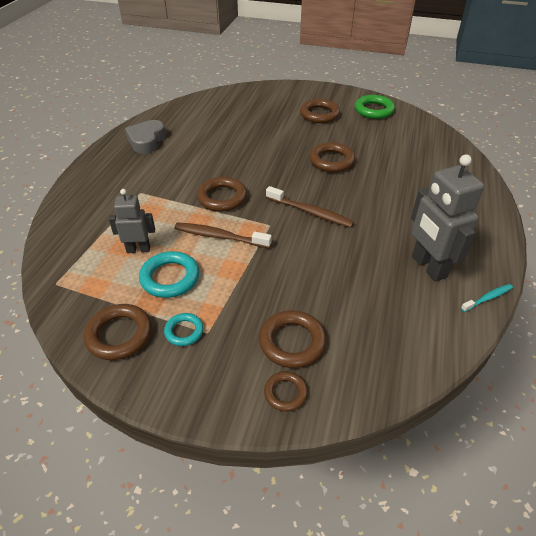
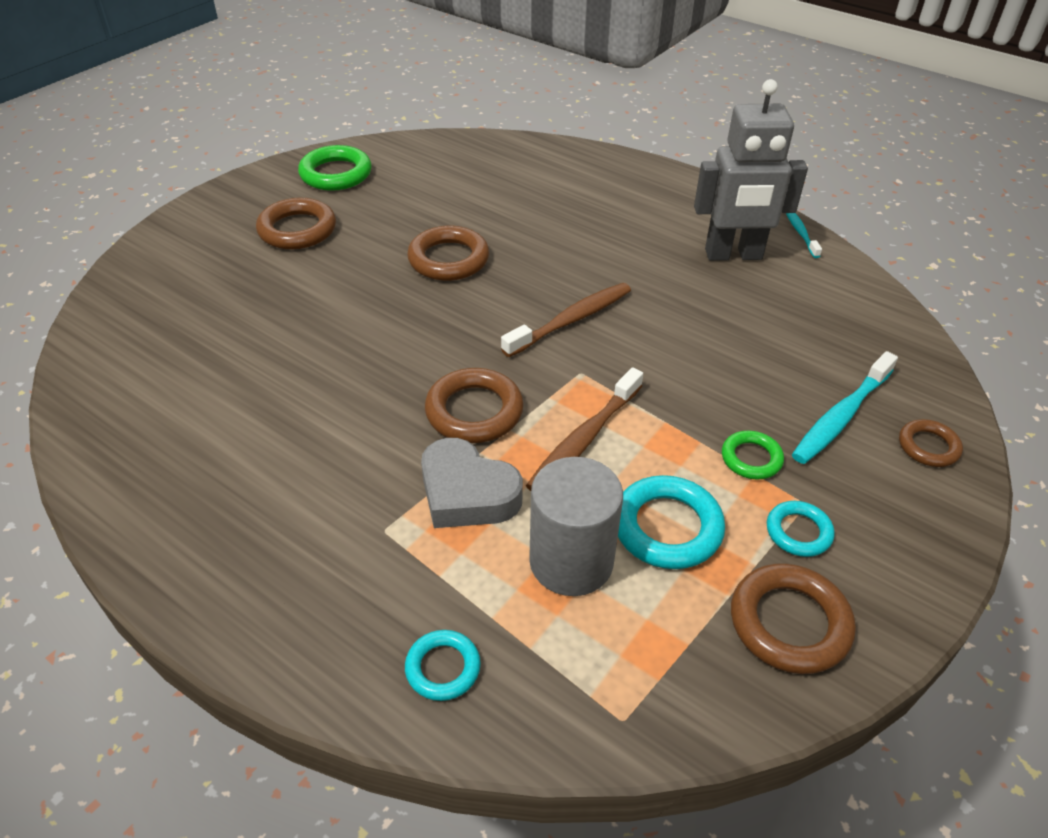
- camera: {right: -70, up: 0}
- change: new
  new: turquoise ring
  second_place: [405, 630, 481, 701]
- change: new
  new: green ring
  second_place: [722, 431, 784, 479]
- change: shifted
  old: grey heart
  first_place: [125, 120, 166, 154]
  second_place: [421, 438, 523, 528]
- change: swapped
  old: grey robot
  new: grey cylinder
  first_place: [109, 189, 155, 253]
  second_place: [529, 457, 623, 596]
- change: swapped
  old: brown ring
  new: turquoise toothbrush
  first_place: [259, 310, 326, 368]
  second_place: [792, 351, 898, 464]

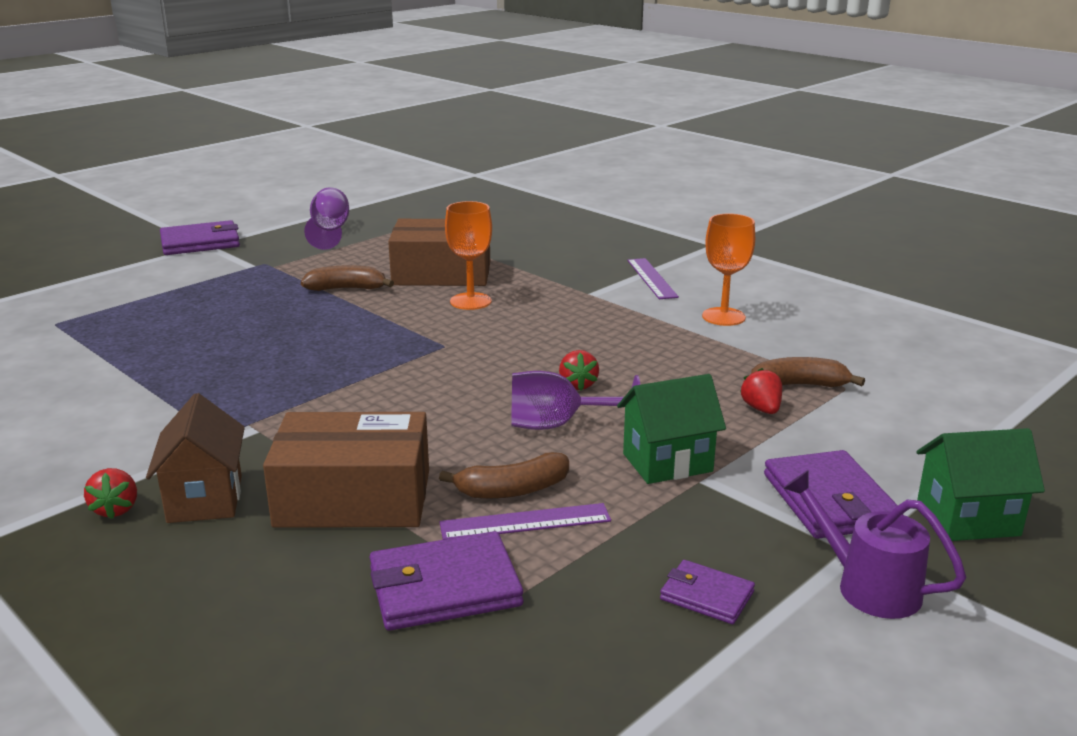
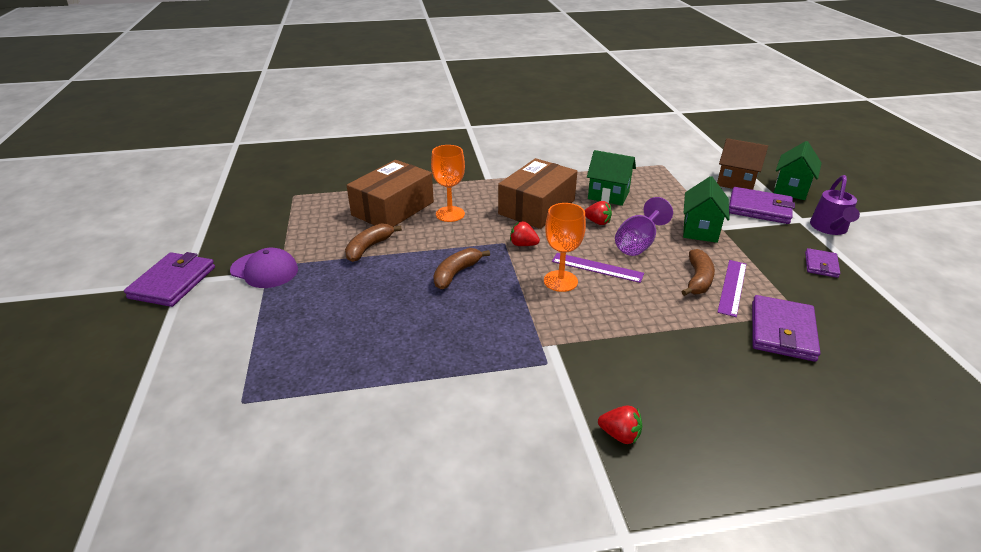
- camera: {right: -55, up: 10}
- change: gone
  old: purple goblet
  first_place: [304, 187, 349, 250]
- change: new
  new: purple cap
  second_place: [230, 248, 298, 288]
- change: new
  new: green house
  second_place: [587, 150, 636, 206]
- change: shifted
  old: brown house
  first_place: [146, 393, 245, 523]
  second_place: [717, 138, 768, 190]
- change: shifted
  old: brown box
  first_place: [263, 412, 429, 528]
  second_place: [498, 158, 577, 229]
- change: shifted
  old: purple ruler
  first_place: [627, 258, 679, 299]
  second_place: [552, 253, 644, 283]
- change: shifted
  old: orange goblet
  first_place: [702, 213, 755, 326]
  second_place: [544, 203, 586, 292]
- change: shifted
  old: red strawberry
  first_place: [740, 368, 782, 414]
  second_place: [510, 221, 540, 246]
- change: shifted
  old: brown banana
  first_place: [751, 357, 865, 387]
  second_place: [433, 248, 490, 289]
- change: rotated
  old: purple wallet
  first_place: [660, 560, 755, 624]
  second_place: [805, 248, 840, 278]
  degrees: -45
- change: rotated
  old: purple watering can
  first_place: [783, 470, 966, 619]
  second_place: [810, 175, 860, 235]
  degrees: -60

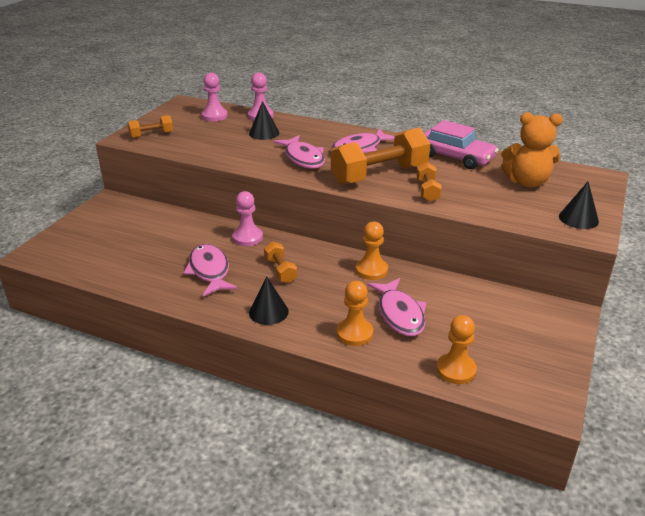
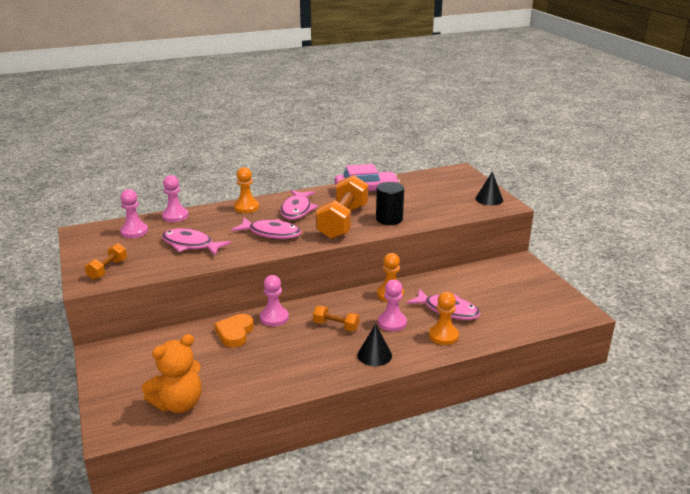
- camera: {right: -45, up: -5}
- change: gone
  old: black cone
  first_place: [249, 101, 279, 140]
- change: new
  new: orange heart
  second_place: [214, 314, 254, 348]
- change: new
  new: pink pawn
  second_place: [378, 280, 407, 331]
- change: shifted
  old: pink fish
  first_place: [183, 244, 238, 296]
  second_place: [162, 228, 231, 256]
- change: shifted
  old: orange pawn
  first_place: [436, 315, 477, 384]
  second_place: [234, 167, 259, 213]
- change: shifted
  old: orange teddy bear
  first_place: [501, 112, 563, 188]
  second_place: [142, 334, 201, 413]
- change: swapped
  old: orange dumbbell
  new: black cylinder
  first_place: [417, 162, 442, 202]
  second_place: [376, 182, 404, 225]

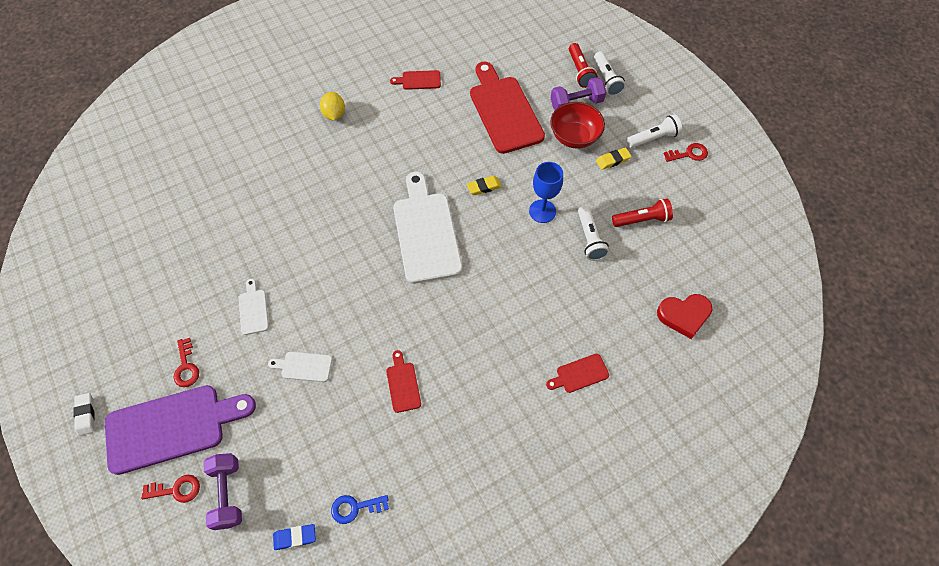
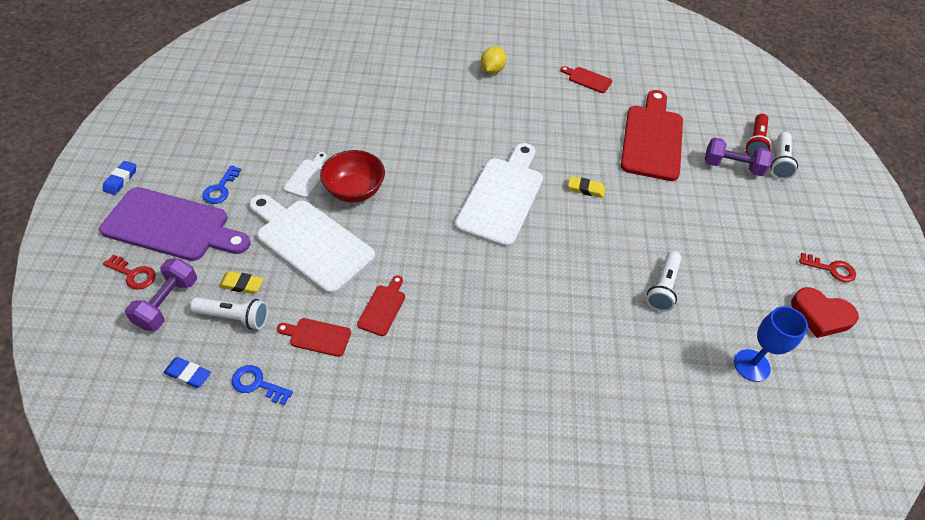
- camera: {right: 30, up: -10}
- change: gone
  old: red flashlight
  first_place: [612, 198, 673, 227]
- change: shifted
  old: blue goblet
  first_place: [529, 162, 563, 223]
  second_place: [734, 306, 808, 382]
- change: shifted
  old: red cutting board
  first_place: [546, 354, 609, 393]
  second_place: [277, 318, 351, 357]
- change: shifted
  old: red bowl
  first_place: [550, 102, 605, 149]
  second_place: [320, 150, 385, 202]
- change: shifted
  old: yellow eraser
  first_place: [596, 147, 631, 170]
  second_place: [219, 271, 264, 294]
- change: shifted
  old: white flashlight
  first_place: [626, 114, 682, 148]
  second_place: [190, 297, 268, 330]
- change: shifted
  old: red heart
  first_place: [657, 294, 712, 339]
  second_place: [791, 287, 859, 338]
- change: repainted
  old: white eraser
  new: blue eraser
  first_place: [73, 393, 95, 436]
  second_place: [103, 161, 136, 195]
- change: repainted
  old: red key
  new: blue key
  first_place: [174, 338, 199, 387]
  second_place: [202, 165, 241, 204]
- change: scaled
  old: white cutting board
  first_place: [268, 352, 332, 382]
  second_place: [249, 194, 376, 294]
  factor: 2.23

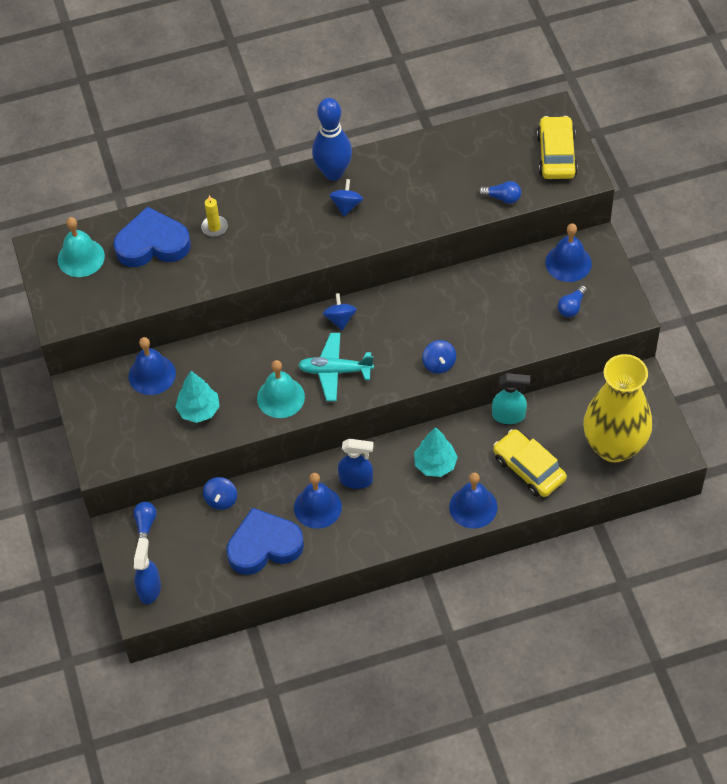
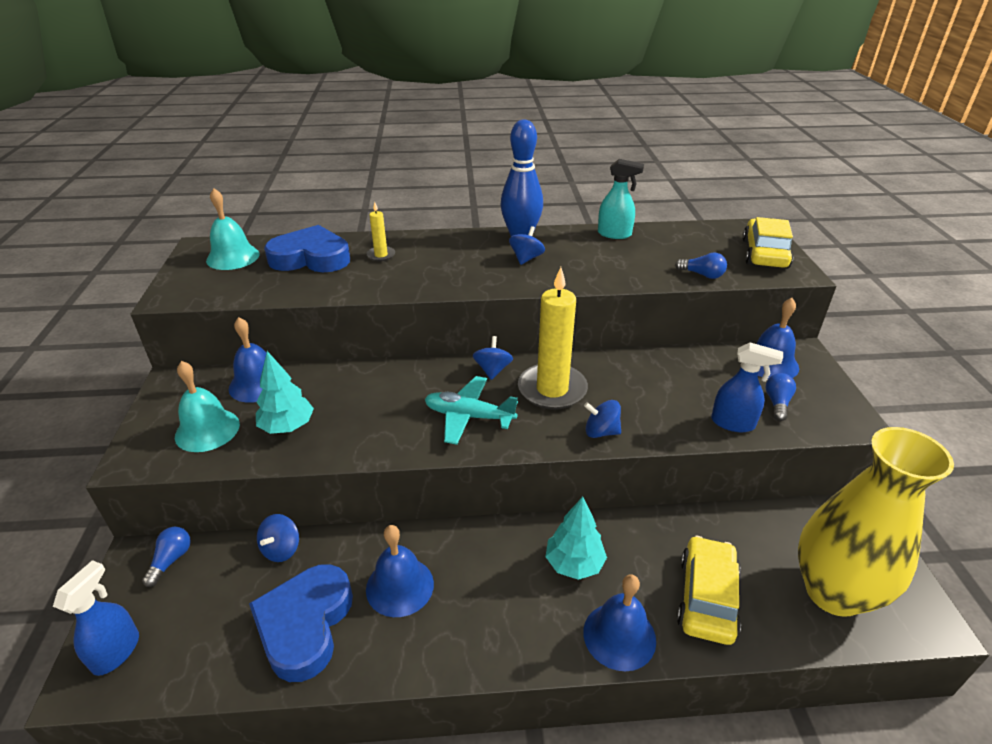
- camera: {right: 10, up: -20}
- change: new
  new: yellow candle
  second_place: [518, 267, 588, 410]
- change: shifted
  old: turquoise bell
  first_place: [257, 360, 305, 418]
  second_place: [175, 361, 240, 452]
- change: shifted
  old: blue spray bottle
  first_place: [338, 439, 374, 489]
  second_place: [711, 342, 783, 432]
- change: shifted
  old: turquoise spray bottle
  first_place: [492, 373, 530, 424]
  second_place: [598, 159, 644, 239]
- change: rotated
  old: blue heart
  first_place: [226, 507, 304, 575]
  second_place: [249, 564, 353, 682]
  degrees: -75
- change: rotated
  old: blue spinning top
  first_place: [422, 340, 456, 374]
  second_place: [584, 400, 621, 438]
  degrees: 105
- change: rotated
  old: yellow car
  first_place: [493, 429, 567, 497]
  second_place: [677, 536, 741, 645]
  degrees: 45
- change: rotated
  old: blue light bulb
  first_place: [558, 285, 587, 317]
  second_place: [765, 373, 796, 421]
  degrees: 150

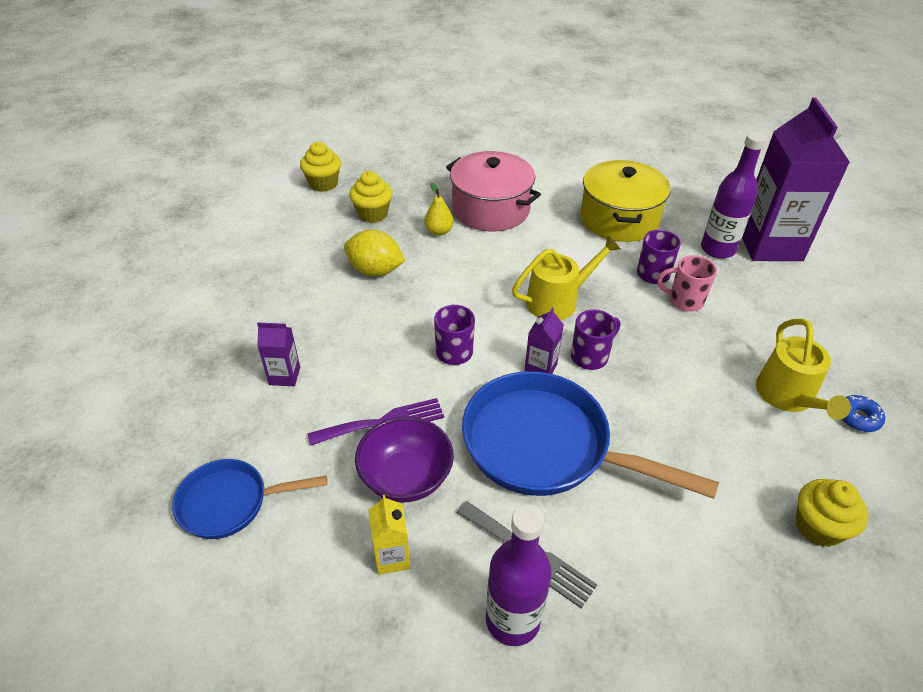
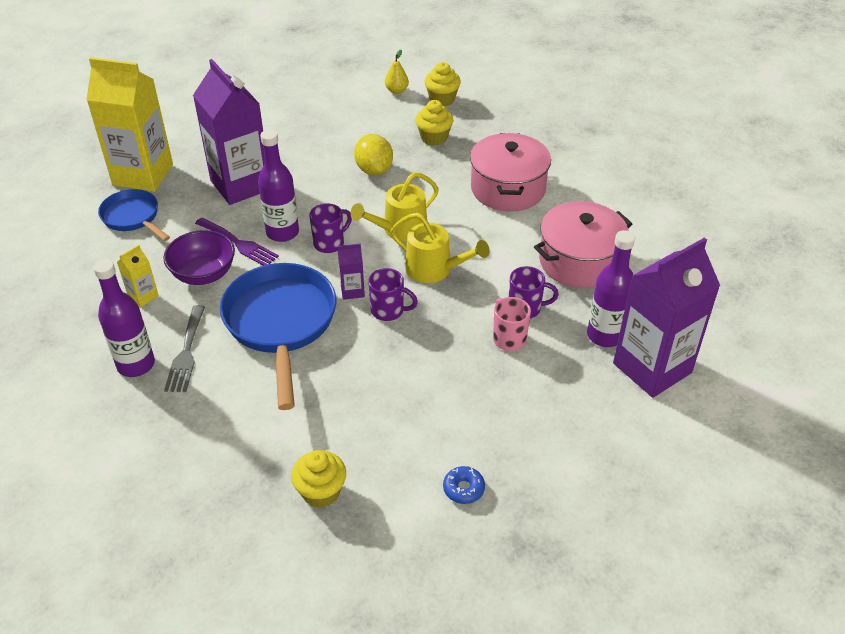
- camera: {right: 55, up: 0}
- change: new
  new: yellow carton
  second_place: [87, 57, 173, 192]
- change: new
  new: purple bottle
  second_place: [258, 130, 299, 242]
- change: shifted
  old: yellow pear
  first_place: [424, 183, 454, 236]
  second_place: [385, 50, 409, 94]
- change: shifted
  old: yellow watering can
  first_place: [756, 319, 851, 420]
  second_place: [351, 172, 439, 242]
- change: repainted
  old: yellow pot
  new: pink pot
  first_place: [580, 160, 670, 242]
  second_place: [534, 201, 632, 288]
- change: scaled
  old: purple carton
  first_place: [257, 322, 300, 386]
  second_place: [193, 59, 265, 205]
  factor: 2.38

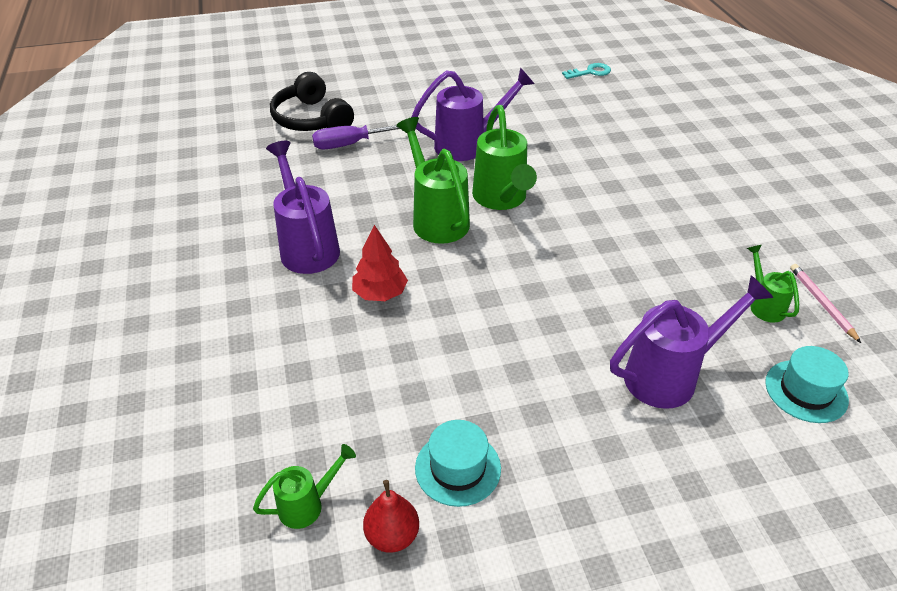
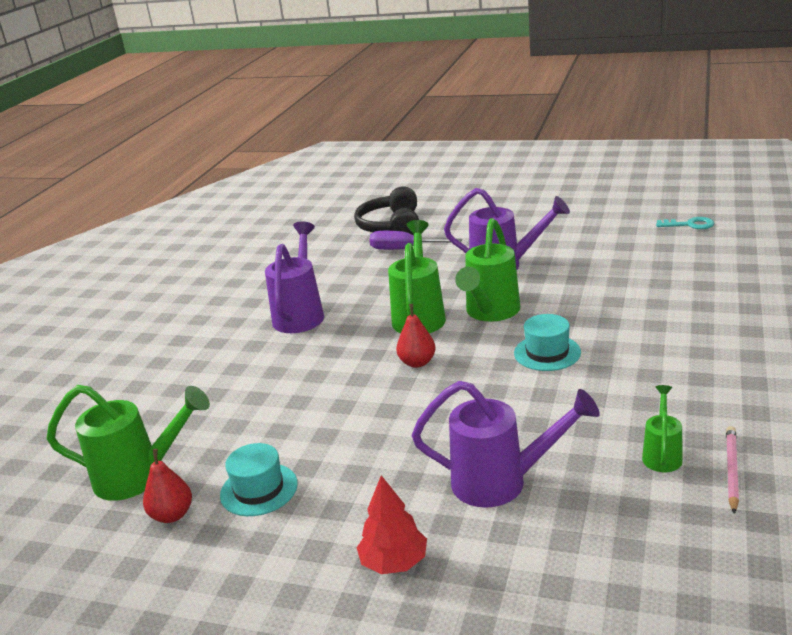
- camera: {right: 35, up: -15}
- change: new
  new: red pear
  second_place: [396, 304, 436, 368]
- change: shifted
  old: red tree
  first_place: [352, 225, 408, 301]
  second_place: [356, 475, 427, 574]
- change: shifted
  old: turquoise hat
  first_place: [765, 346, 849, 423]
  second_place: [514, 314, 581, 371]
- change: scaled
  old: green watering can
  first_place: [253, 444, 356, 529]
  second_place: [46, 385, 210, 501]
  factor: 1.87

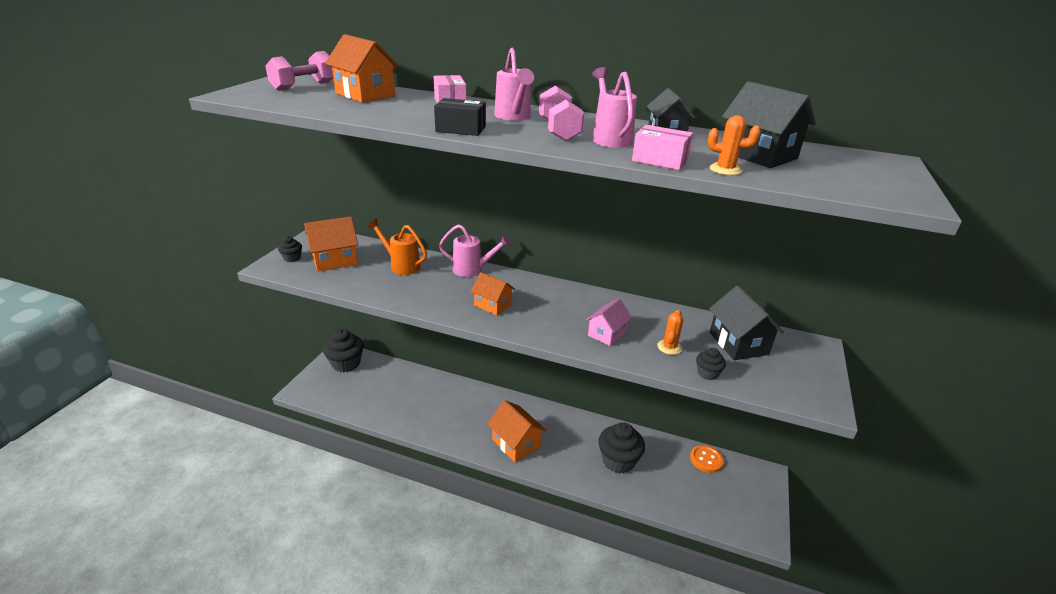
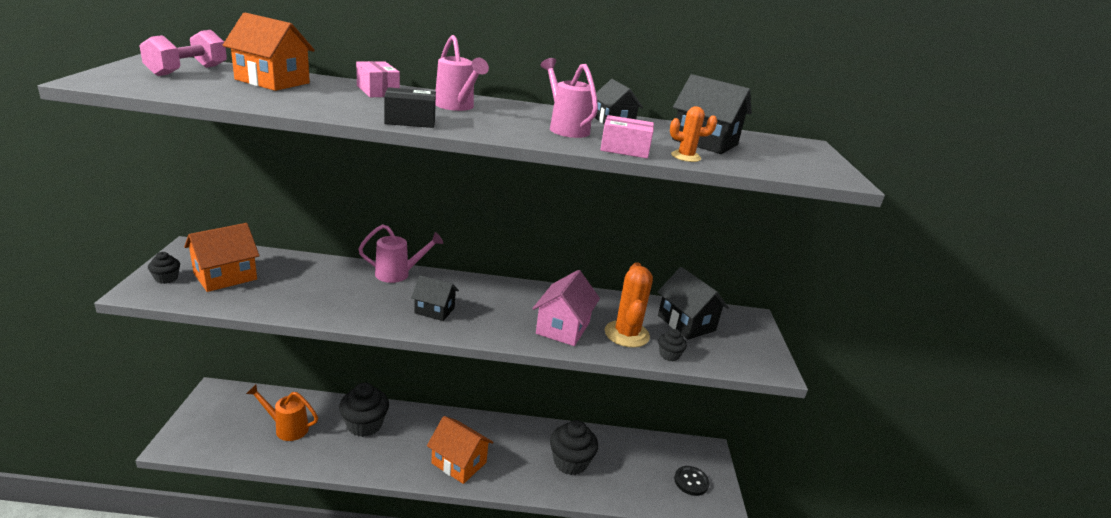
- camera: {right: -20, up: -5}
- change: gone
  old: pink dumbbell
  first_place: [539, 85, 584, 141]
- change: gone
  old: orange button
  first_place: [690, 445, 724, 473]
- change: new
  new: black button
  second_place: [674, 466, 710, 496]
- change: shifted
  old: black cupcake
  first_place: [323, 329, 363, 372]
  second_place: [339, 382, 389, 437]
- change: shifted
  old: orange watering can
  first_place: [367, 219, 427, 275]
  second_place: [246, 385, 318, 441]
- change: repainted
  old: orange house
  new: black house
  first_place: [471, 272, 515, 315]
  second_place: [411, 275, 459, 321]
- change: scaled
  old: pink house
  first_place: [586, 298, 632, 346]
  second_place: [532, 270, 600, 346]
  factor: 1.52
- change: scaled
  old: orange cactus
  first_place: [657, 310, 683, 355]
  second_place: [605, 262, 653, 348]
  factor: 1.85

